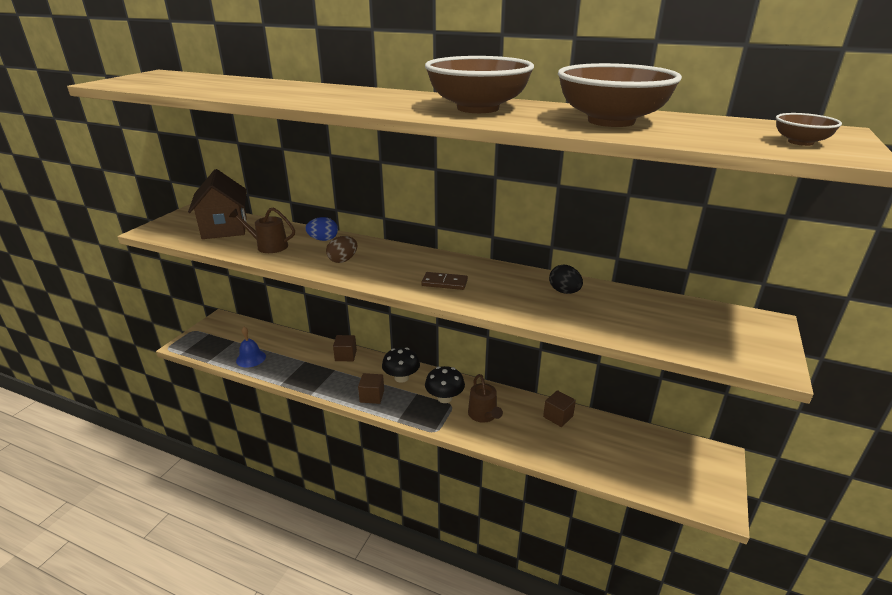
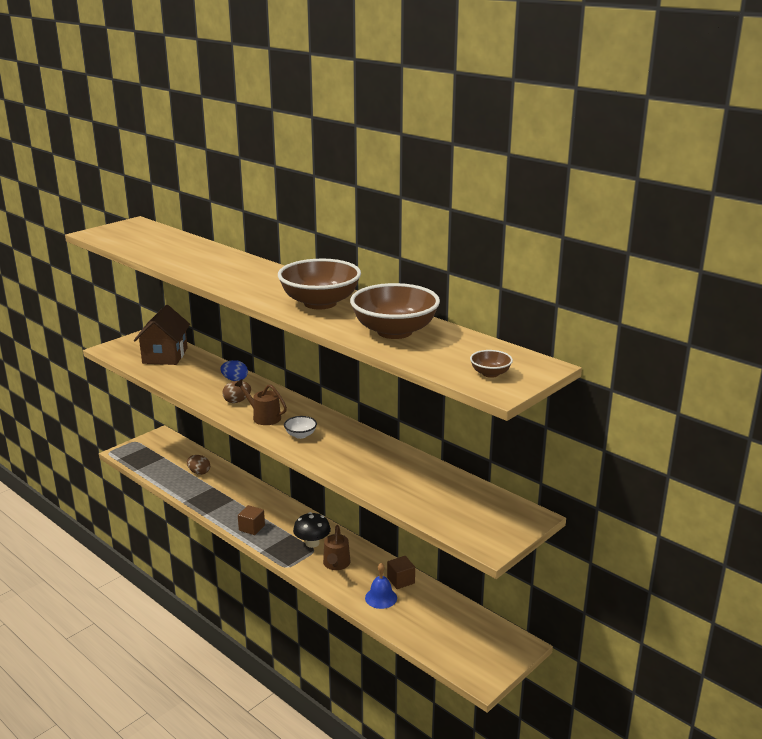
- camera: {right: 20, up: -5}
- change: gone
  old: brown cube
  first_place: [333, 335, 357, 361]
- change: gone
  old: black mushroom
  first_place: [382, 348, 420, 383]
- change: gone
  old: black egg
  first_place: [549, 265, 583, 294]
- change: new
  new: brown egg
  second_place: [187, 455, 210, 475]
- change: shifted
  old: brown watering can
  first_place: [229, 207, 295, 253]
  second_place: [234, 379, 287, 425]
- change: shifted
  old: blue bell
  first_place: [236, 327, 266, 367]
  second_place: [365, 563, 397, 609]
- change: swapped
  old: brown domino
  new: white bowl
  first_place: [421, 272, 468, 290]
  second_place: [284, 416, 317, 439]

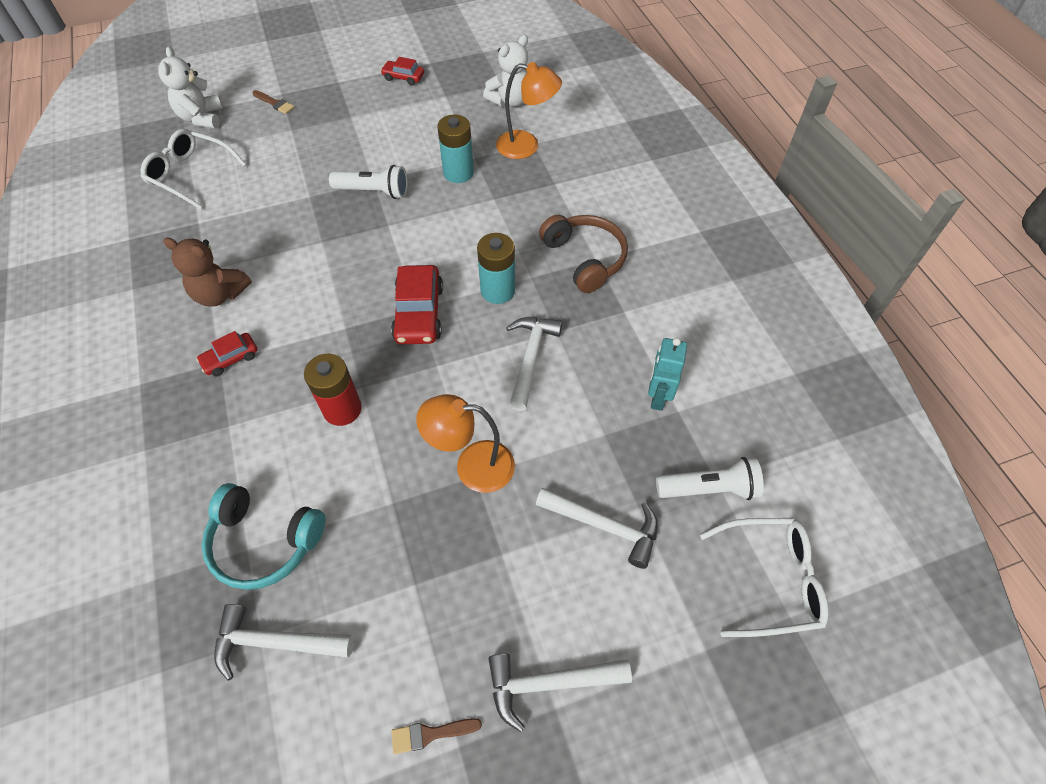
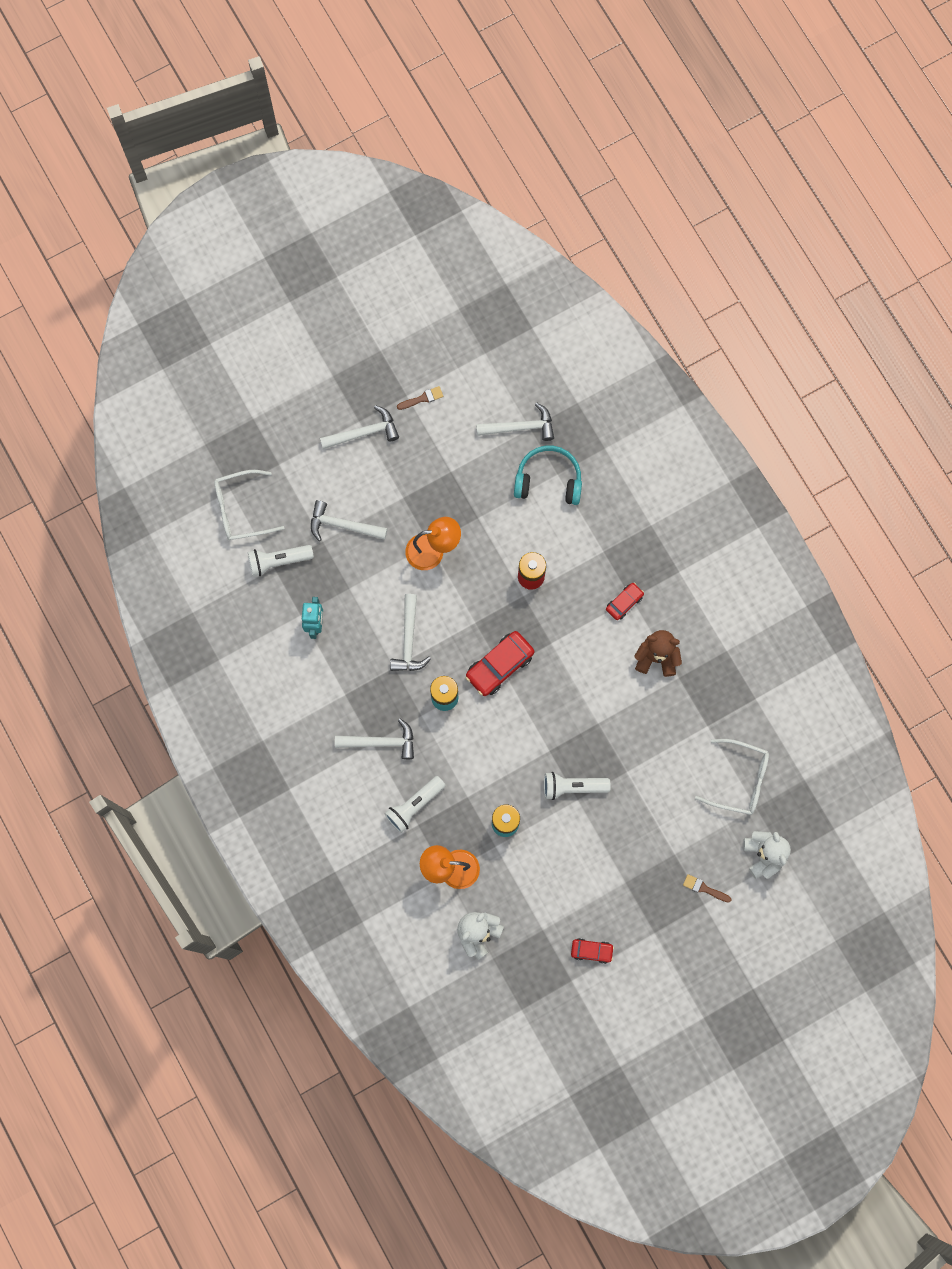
- camera: {right: 170, up: 20}
- change: new
  new: white flashlight
  second_place: [384, 776, 446, 833]
- change: swapped
  old: brown headphones
  new: white hammer
  first_place: [539, 215, 628, 293]
  second_place: [335, 718, 414, 759]
- change: rotated
  old: red car
  first_place: [391, 265, 443, 344]
  second_place: [466, 631, 534, 696]
  degrees: -120

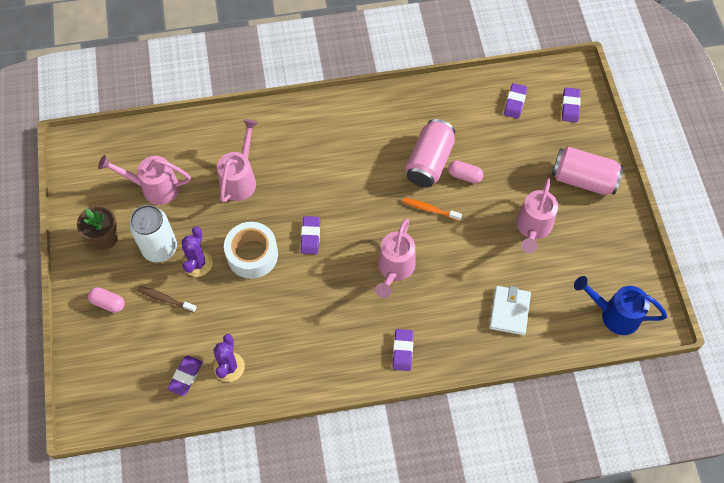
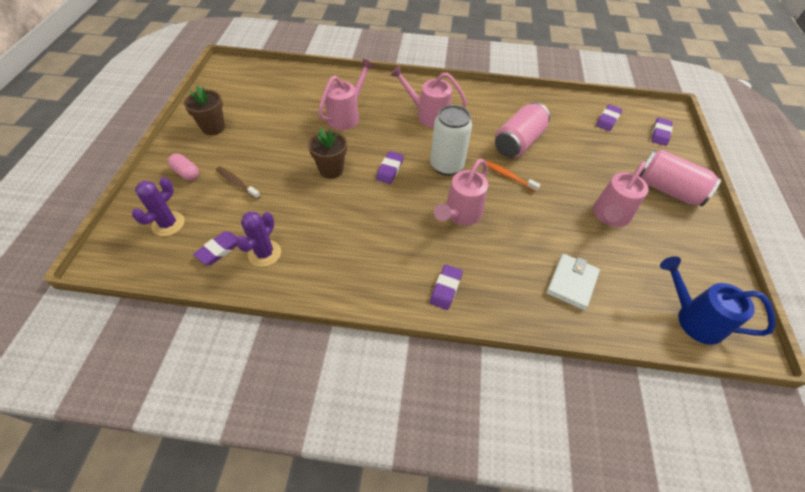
- camera: {right: 15, up: -10}
- change: gone
  old: pink capsule
  first_place: [448, 160, 484, 183]
- change: shifted
  old: pink watering can
  first_place: [98, 155, 191, 205]
  second_place: [390, 65, 467, 128]
- change: shifted
  old: white can
  first_place: [129, 205, 177, 262]
  second_place: [430, 105, 472, 176]
- change: shifted
  old: purple cactus
  first_place: [182, 226, 213, 277]
  second_place: [132, 177, 185, 236]
- change: swapped
  old: white tape
  new: brown flower pot
  first_place: [224, 222, 278, 279]
  second_place: [308, 128, 347, 179]

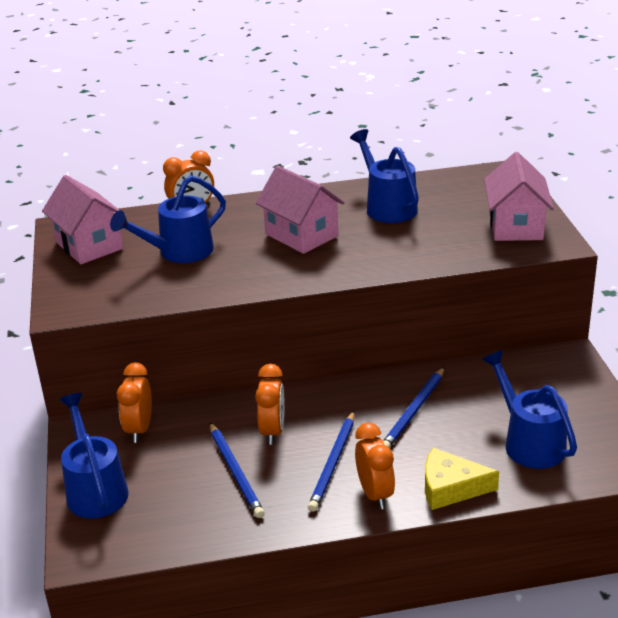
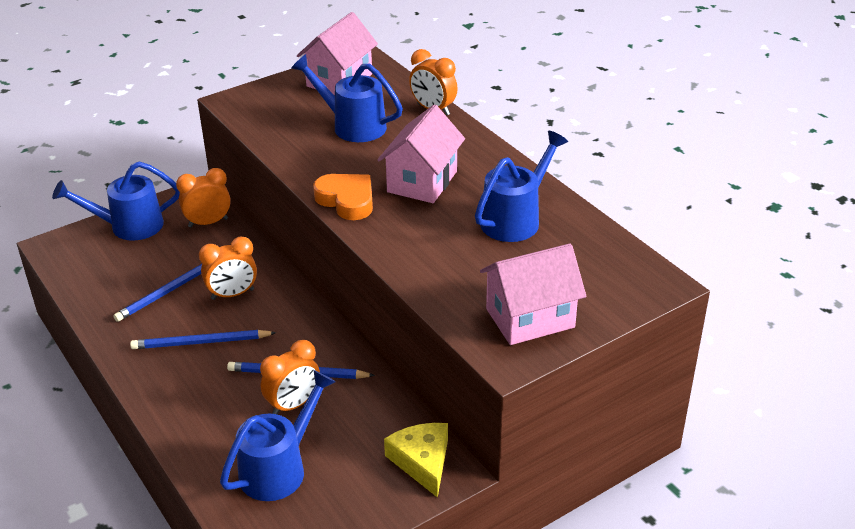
- camera: {right: 65, up: 5}
- change: new
  new: orange heart
  second_place: [313, 174, 373, 220]
- change: shifted
  old: orange clock
  first_place: [355, 423, 395, 509]
  second_place: [260, 340, 320, 415]
- change: shifted
  old: yellow cheese
  first_place: [425, 448, 499, 510]
  second_place: [384, 423, 448, 498]
- change: rotated
  old: blue watering can
  first_place: [59, 393, 129, 519]
  second_place: [52, 161, 180, 241]
  degrees: -150

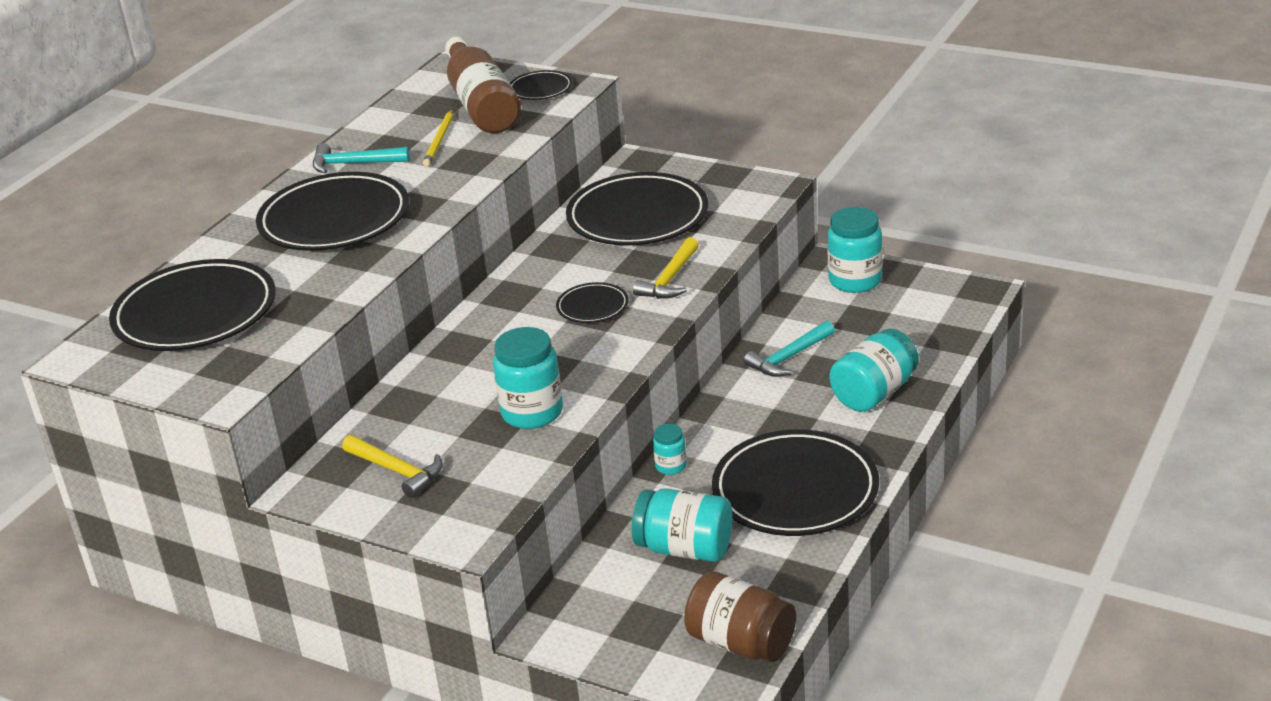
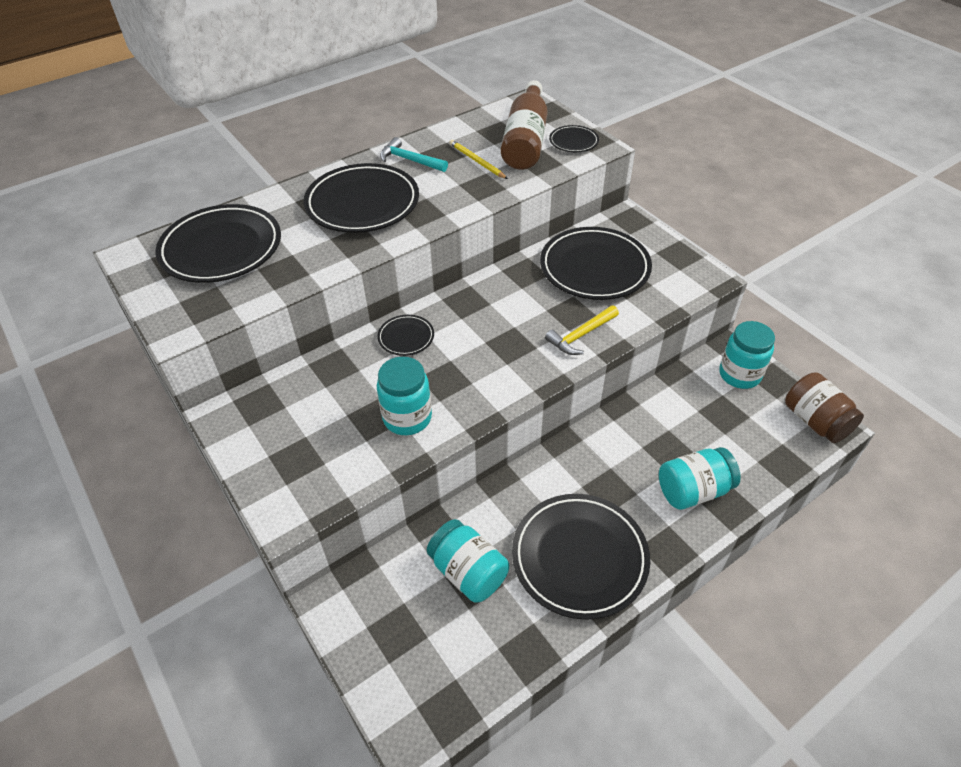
- camera: {right: 25, up: 15}
- change: gone
  old: yellow hammer
  first_place: [342, 435, 442, 498]
- change: gone
  old: turquoise jar
  first_place: [653, 424, 687, 475]
- change: gone
  old: turquoise hammer
  first_place: [744, 321, 835, 377]
- change: shifted
  old: black plate
  first_place: [556, 282, 629, 323]
  second_place: [377, 315, 434, 356]
- change: shifted
  old: brown jar
  first_place: [684, 572, 796, 662]
  second_place: [785, 372, 864, 443]
- change: rotated
  old: yellow pencil
  first_place: [423, 109, 453, 167]
  second_place: [449, 140, 508, 179]
  degrees: 105

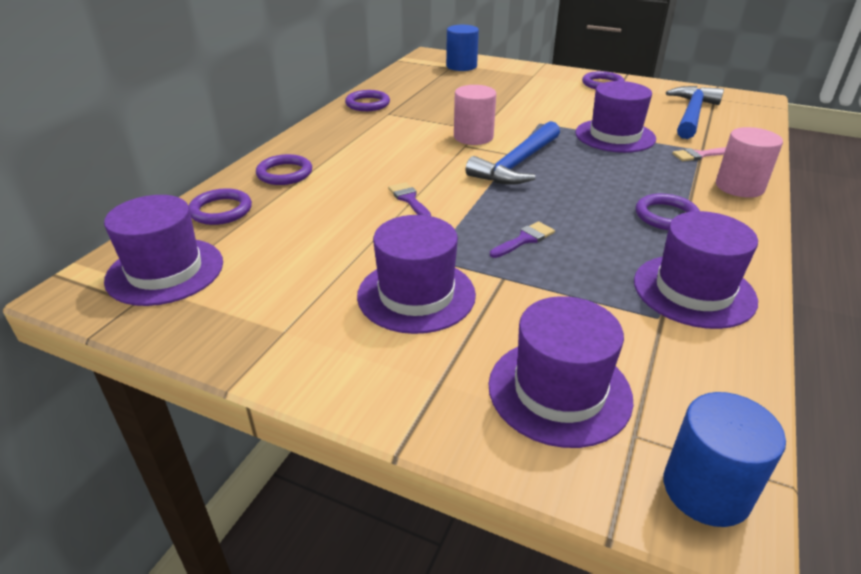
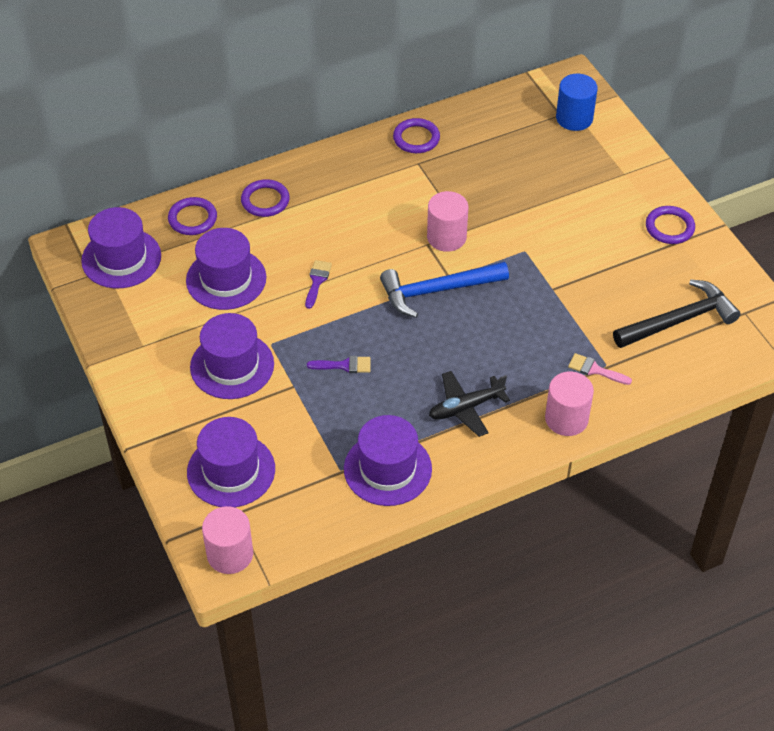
- camera: {right: 40, up: 15}
- change: shifted
  old: purple hat
  first_place: [575, 81, 656, 153]
  second_place: [186, 228, 266, 310]
- change: swapped
  old: purple ring
  new: black plane
  first_place: [635, 194, 700, 230]
  second_place: [429, 371, 510, 437]
- change: repainted
  old: blue cylinder
  new: pink cylinder
  first_place: [663, 392, 786, 527]
  second_place: [202, 506, 253, 574]
- change: repainted
  old: blue hammer
  new: black hammer
  first_place: [666, 86, 724, 139]
  second_place: [613, 279, 741, 348]

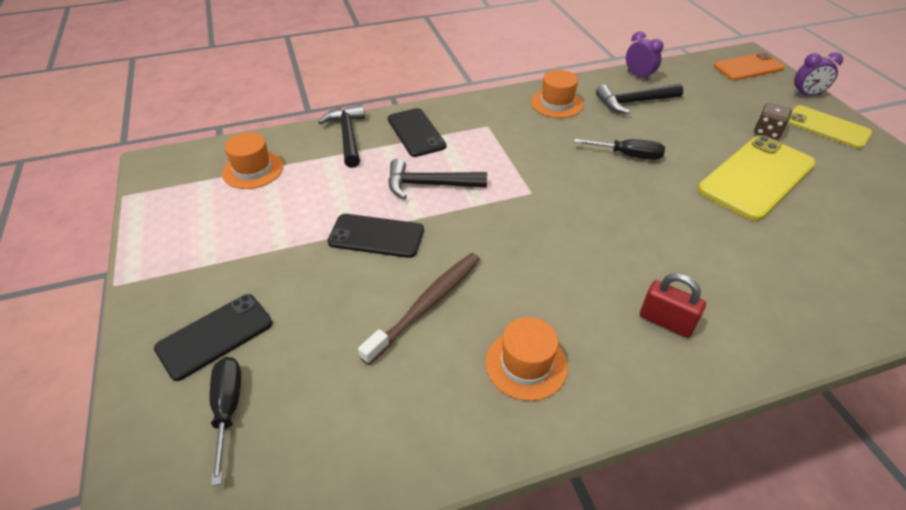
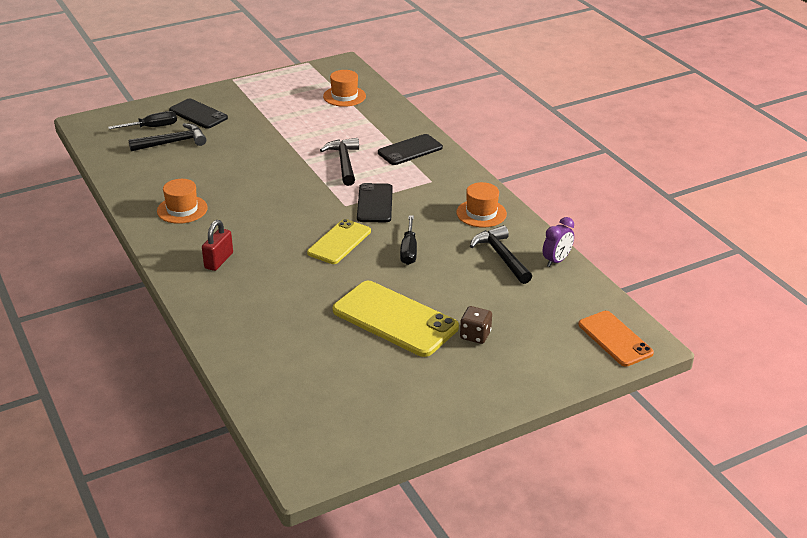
- camera: {right: 80, up: -10}
- change: gone
  old: brown toothbrush
  first_place: [358, 253, 480, 365]
- change: gone
  old: purple clock
  first_place: [793, 52, 843, 96]
- change: shifted
  old: black hammer
  first_place: [318, 105, 365, 168]
  second_place: [129, 123, 207, 151]
- change: shifted
  old: black phone
  first_place: [328, 214, 424, 258]
  second_place: [357, 183, 393, 222]
- change: shifted
  old: yellow phone
  first_place: [788, 105, 872, 149]
  second_place: [307, 219, 371, 264]

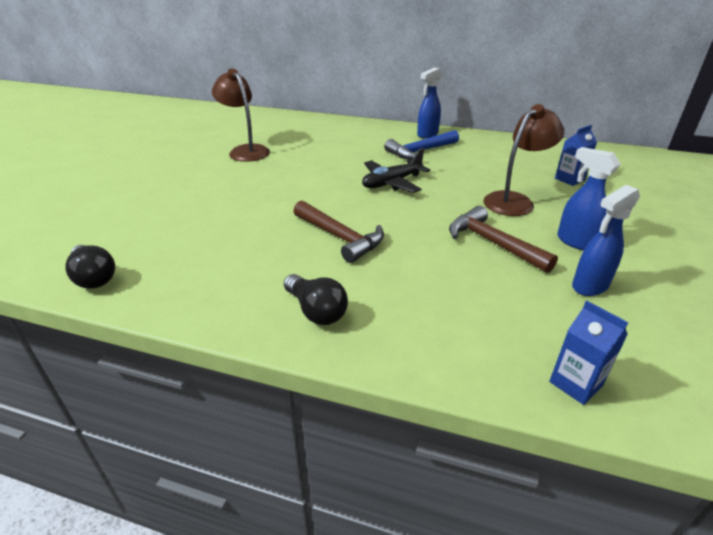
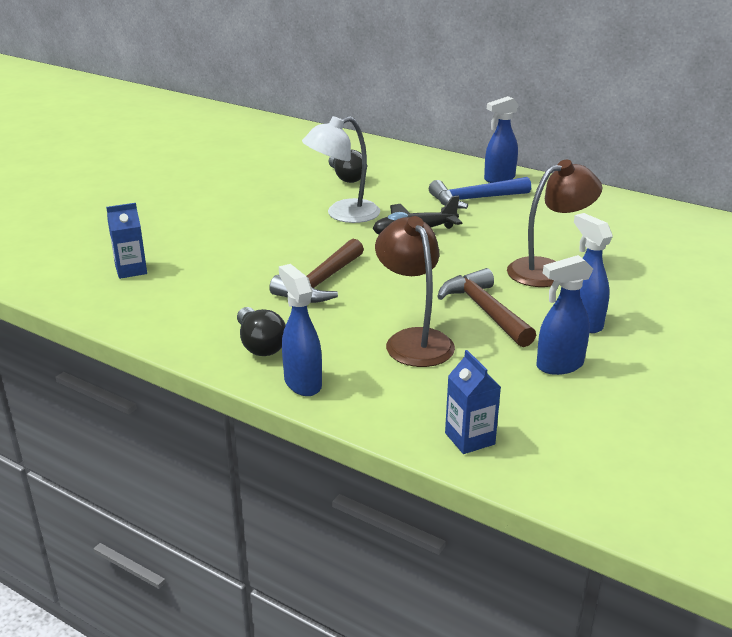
- camera: {right: 15, up: -5}
- change: new
  new: blue spray bottle
  second_place: [279, 264, 322, 396]
- change: new
  new: white lamp
  second_place: [302, 116, 380, 223]
- change: shifted
  old: black light bulb
  first_place: [65, 245, 115, 289]
  second_place: [329, 149, 367, 183]
- change: shifted
  old: brown lamp
  first_place: [212, 69, 270, 162]
  second_place: [375, 216, 455, 367]
- change: shifted
  old: blue carton
  first_place: [555, 125, 597, 186]
  second_place: [106, 203, 147, 279]
- change: rotated
  old: brown hammer
  first_place: [293, 200, 384, 263]
  second_place: [269, 239, 364, 303]
  degrees: 60

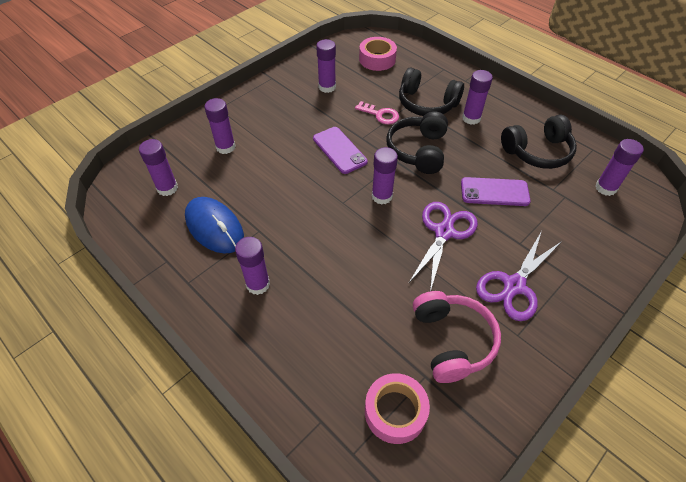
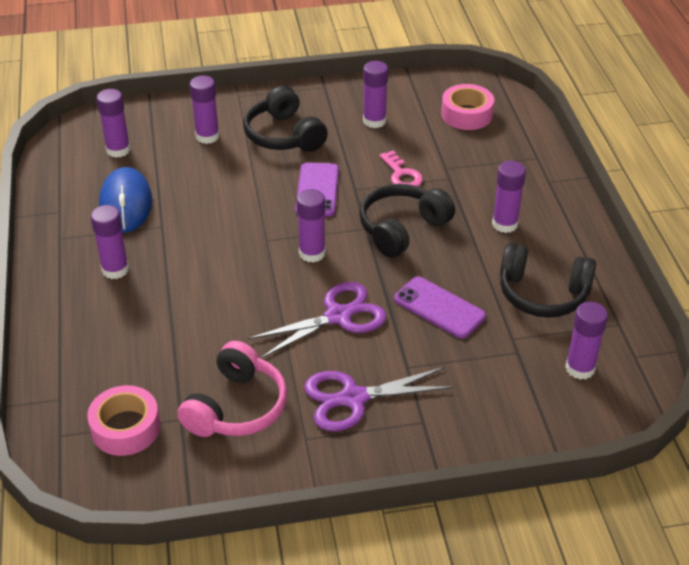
- camera: {right: 35, up: -10}
- change: shifted
  old: black headphones
  first_place: [399, 67, 464, 116]
  second_place: [243, 86, 328, 152]

